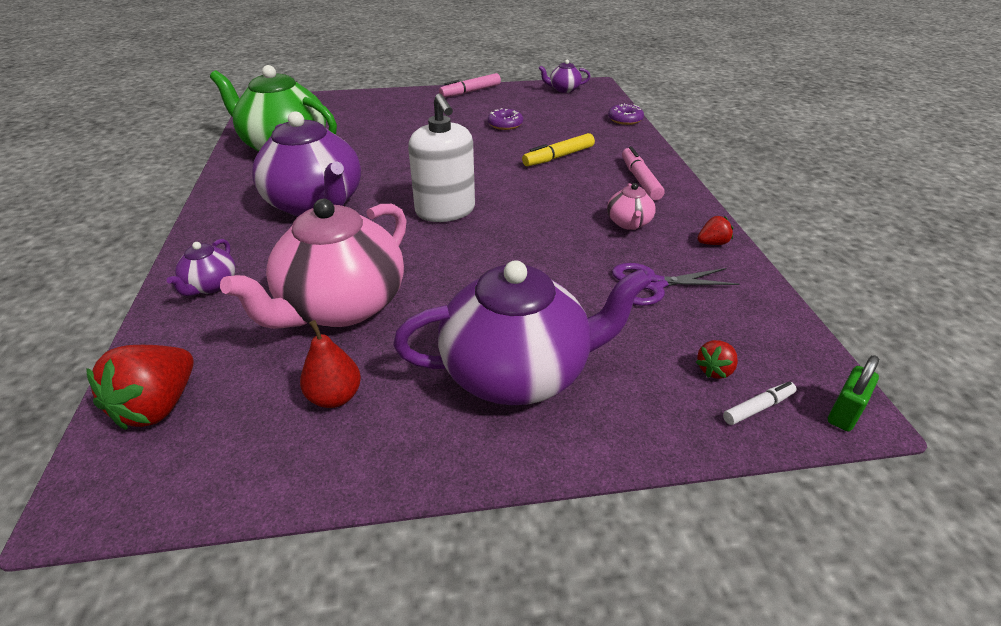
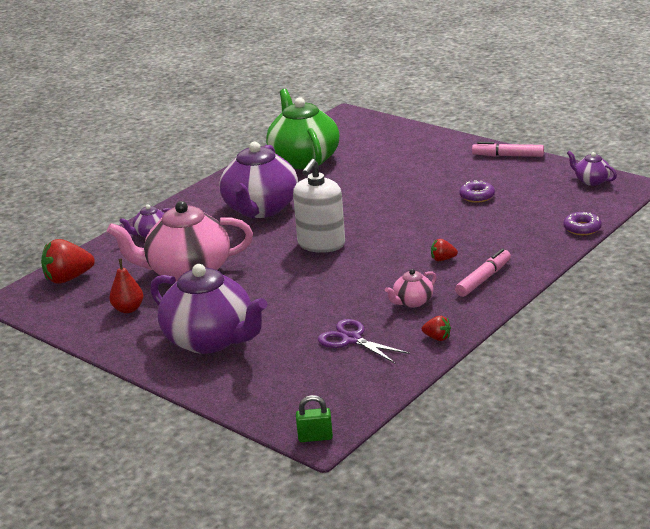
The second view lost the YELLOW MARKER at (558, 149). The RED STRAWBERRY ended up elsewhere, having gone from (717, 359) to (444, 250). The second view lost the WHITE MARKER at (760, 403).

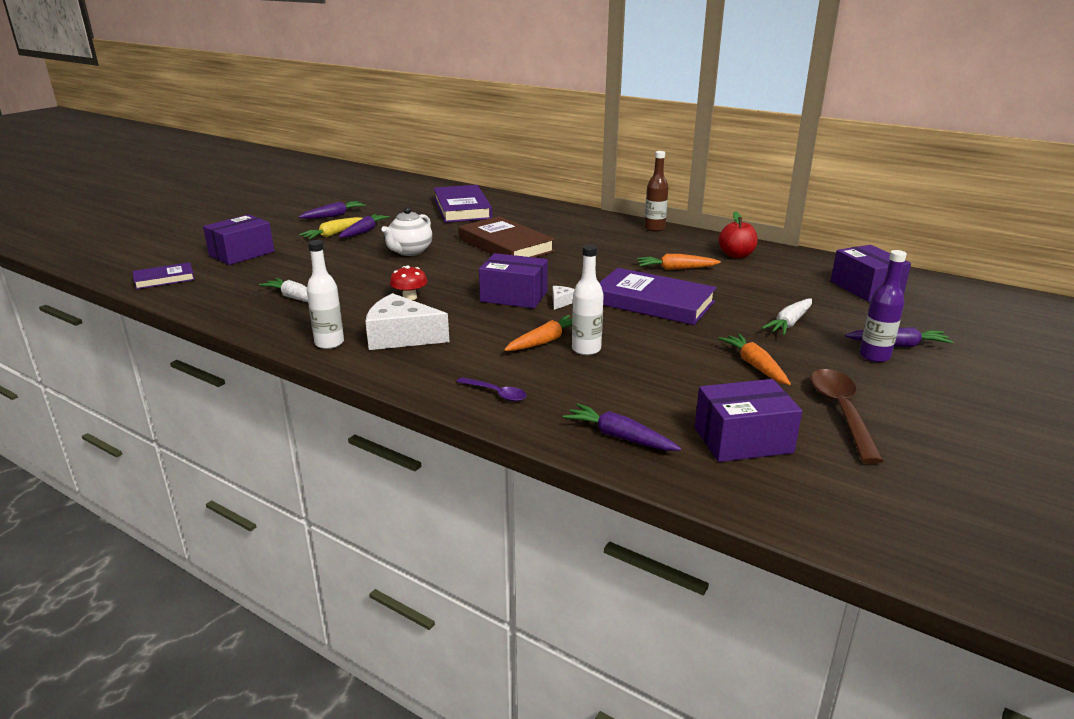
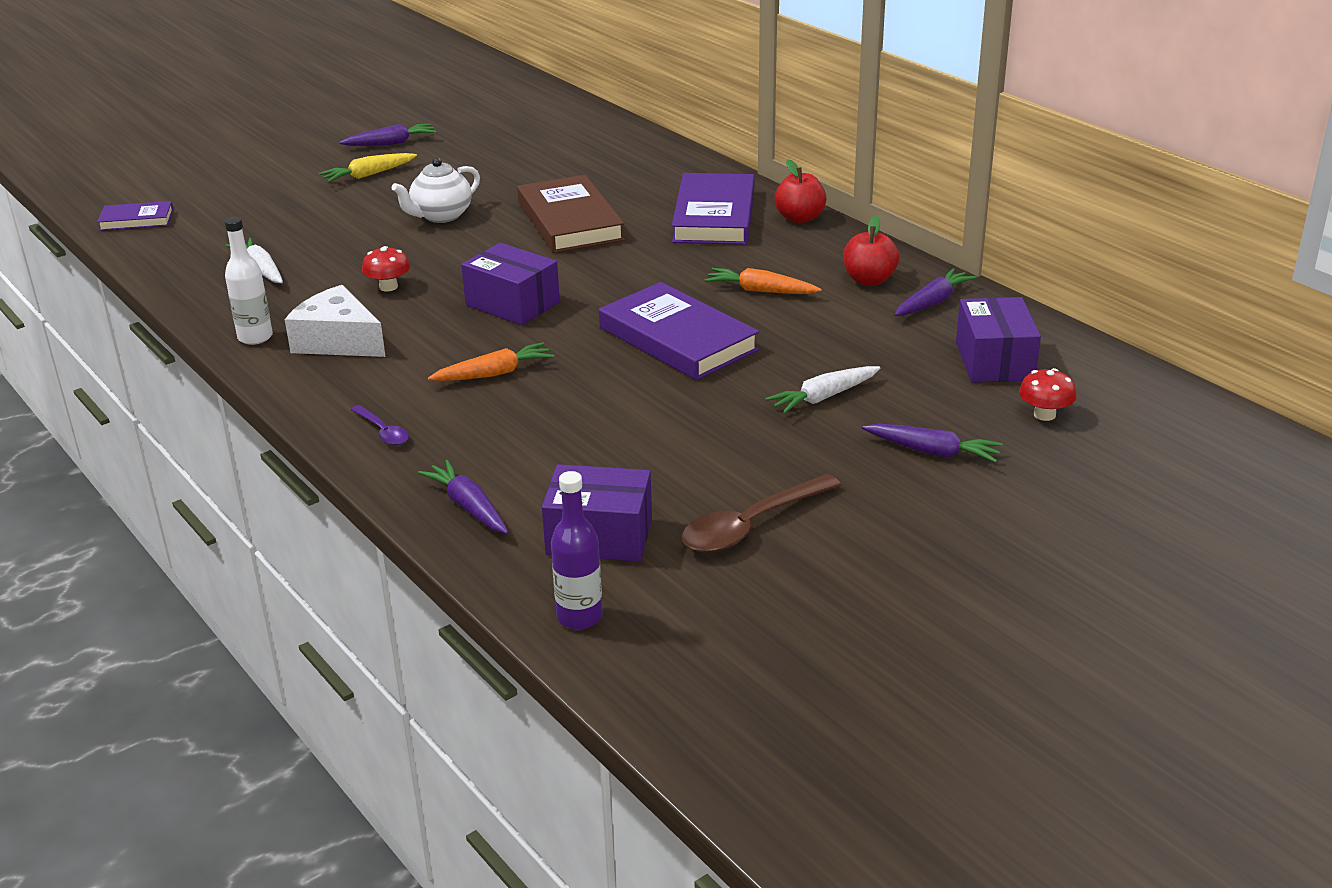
Where the BROWN BOTTLE stood at (656, 191), the RED APPLE came to stand at (800, 191). The PURPLE BOOK ended up elsewhere, having gone from (463, 204) to (713, 209). The second view lost the PURPLE BOX at (238, 239). The PURPLE CARROT ended up elsewhere, having gone from (364, 226) to (935, 292). The second view lost the WHITE BOTTLE at (588, 300). The PURPLE BOTTLE ended up elsewhere, having gone from (883, 306) to (577, 550). The second view lost the WHITE CHEESE at (563, 298). The second view lost the ORANGE CARROT at (754, 359). The BROWN SPOON at (846, 416) ended up facing another way, 150 degrees counterclockwise from before. The second view gained the RED MUSHROOM at (1047, 394).

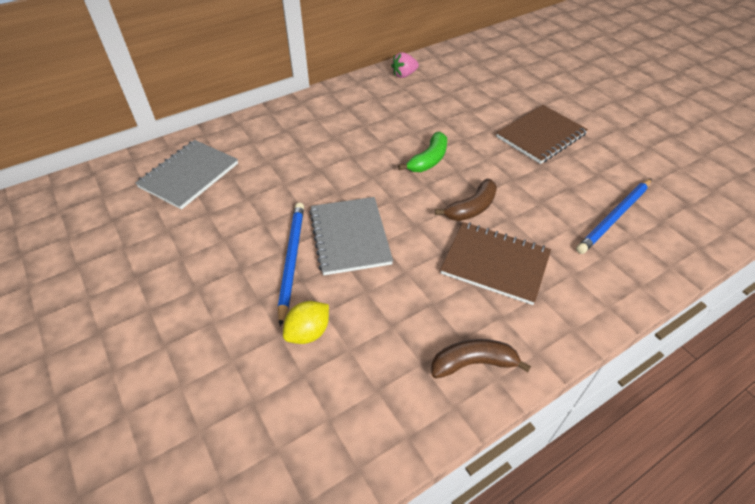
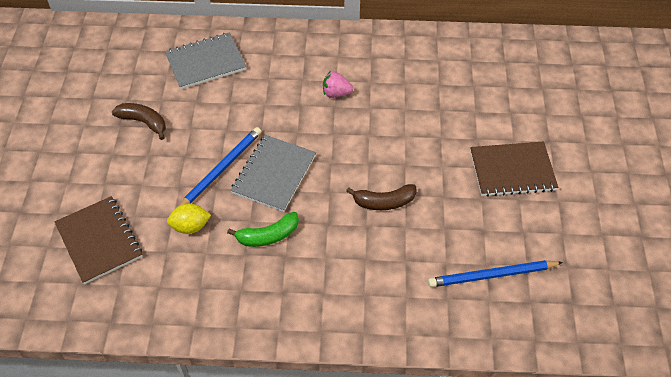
The PINK STRAWBERRY ended up elsewhere, having gone from (405, 65) to (338, 85). The GREEN BANANA ended up elsewhere, having gone from (422, 152) to (263, 229). The BROWN NOTEBOOK ended up elsewhere, having gone from (495, 263) to (98, 240). The BROWN BANANA ended up elsewhere, having gone from (481, 358) to (139, 121).

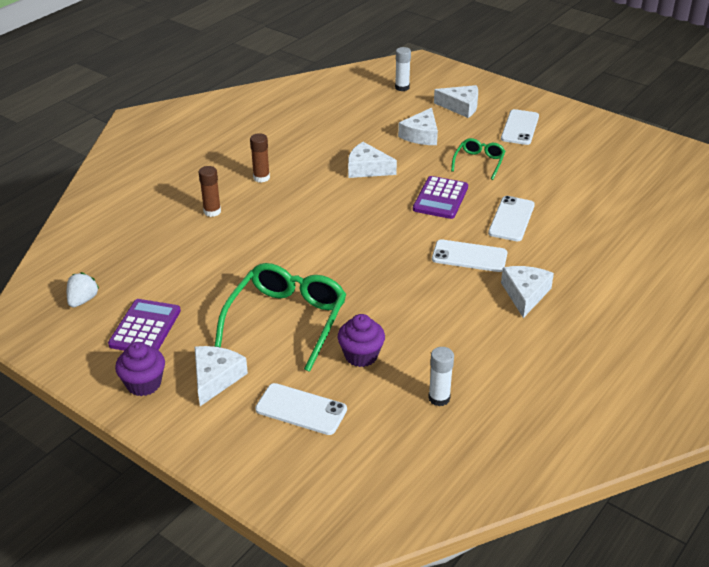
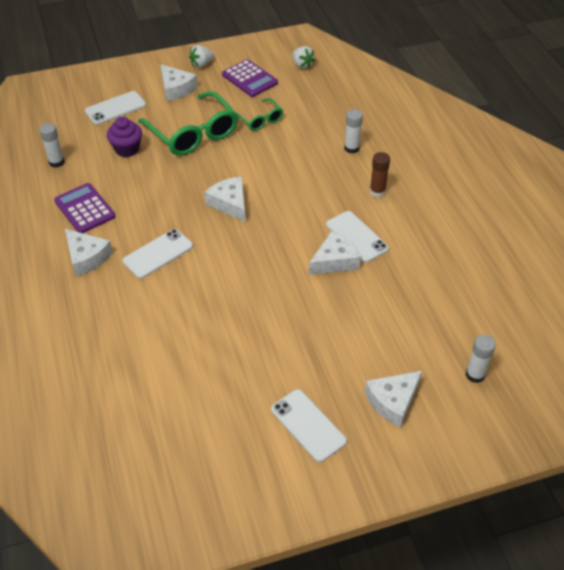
The WHITE CHEESE ended up elsewhere, having gone from (418, 126) to (224, 199). The GREEN GLASSES ended up elsewhere, having gone from (478, 159) to (260, 114). What was the BROWN GLUE STICK at (210, 191) turned into the WHITE GLUE STICK at (353, 131). The PURPLE CALCULATOR ended up elsewhere, having gone from (440, 197) to (85, 208). The WHITE PHONE ended up elsewhere, having gone from (511, 218) to (357, 237). Where the PURPLE CUPCAKE stood at (140, 369), the WHITE STRAWBERRY came to stand at (201, 56).

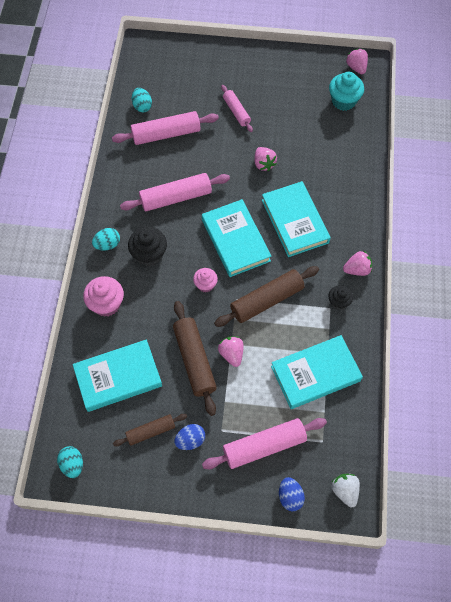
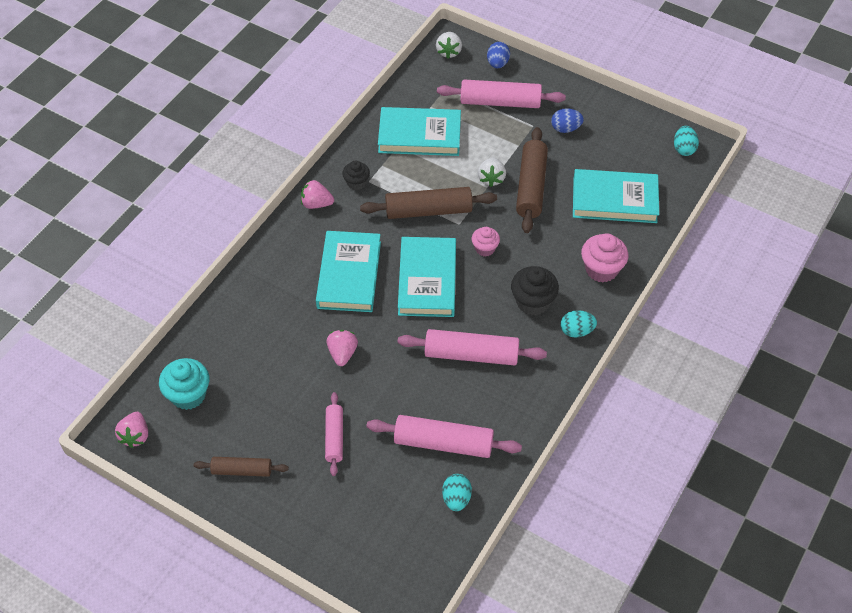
What was the PINK STRAWBERRY at (231, 351) turned into the WHITE STRAWBERRY at (492, 172). The BROWN ROLLING PIN ended up elsewhere, having gone from (150, 430) to (241, 467).

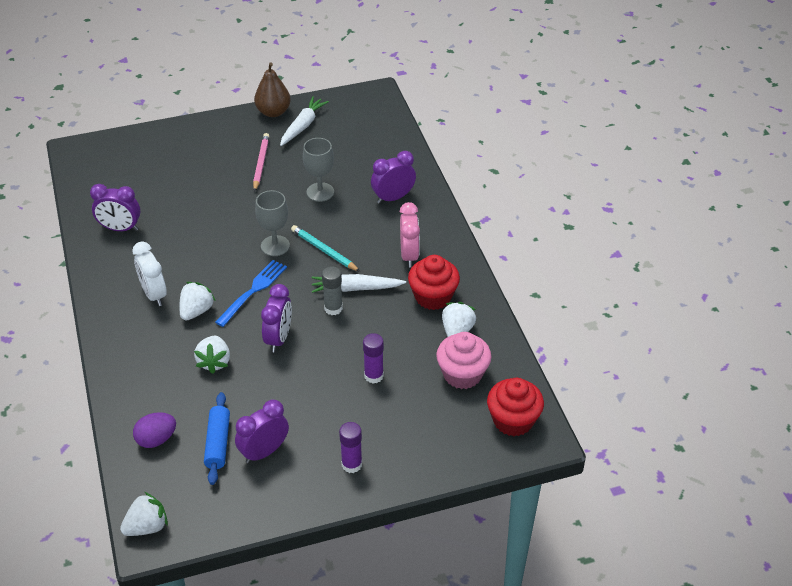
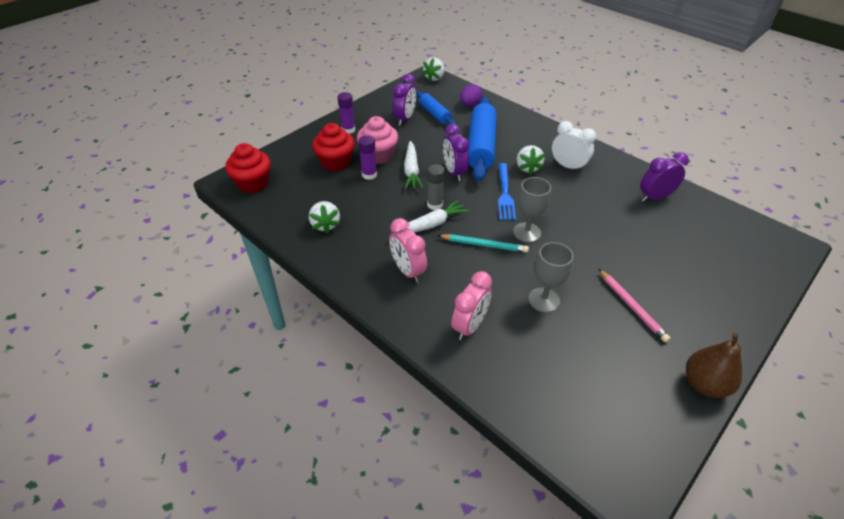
The WHITE CARROT ended up elsewhere, having gone from (304, 121) to (414, 165). What was the PURPLE CLOCK at (393, 177) turned into the PINK CLOCK at (471, 305). The RED CUPCAKE ended up elsewhere, having gone from (434, 282) to (333, 147). The PINK CUPCAKE ended up elsewhere, having gone from (463, 360) to (377, 140). Where the WHITE STRAWBERRY stood at (212, 355), the BLUE ROLLING PIN came to stand at (482, 139).

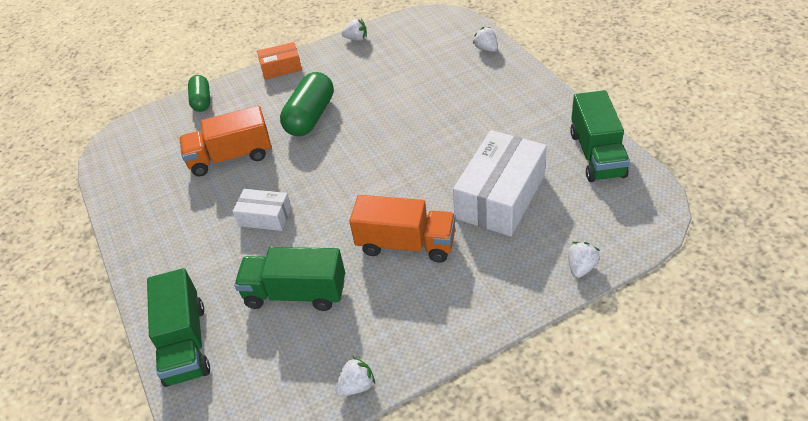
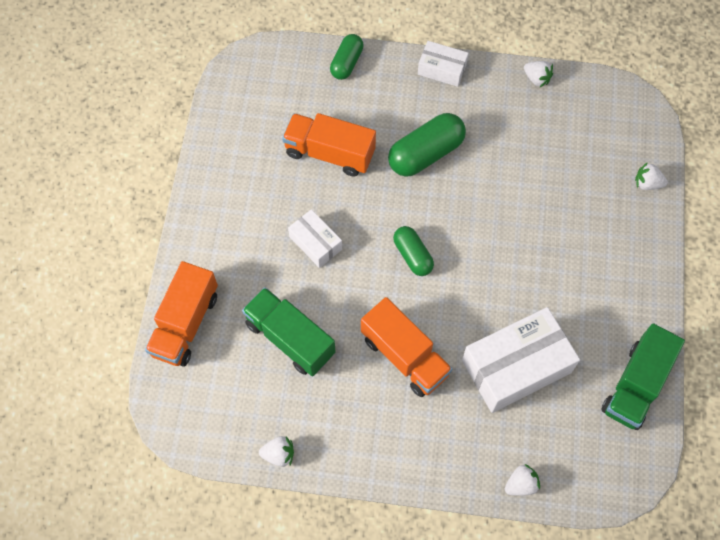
The WHITE STRAWBERRY at (485, 39) ended up facing another way, 75 degrees counterclockwise from before. What was the ORANGE BOX at (279, 60) turned into the WHITE BOX at (443, 64). What was the GREEN TRUCK at (178, 327) turned into the ORANGE TRUCK at (181, 314). The second view gained the GREEN CAPSULE at (413, 251).

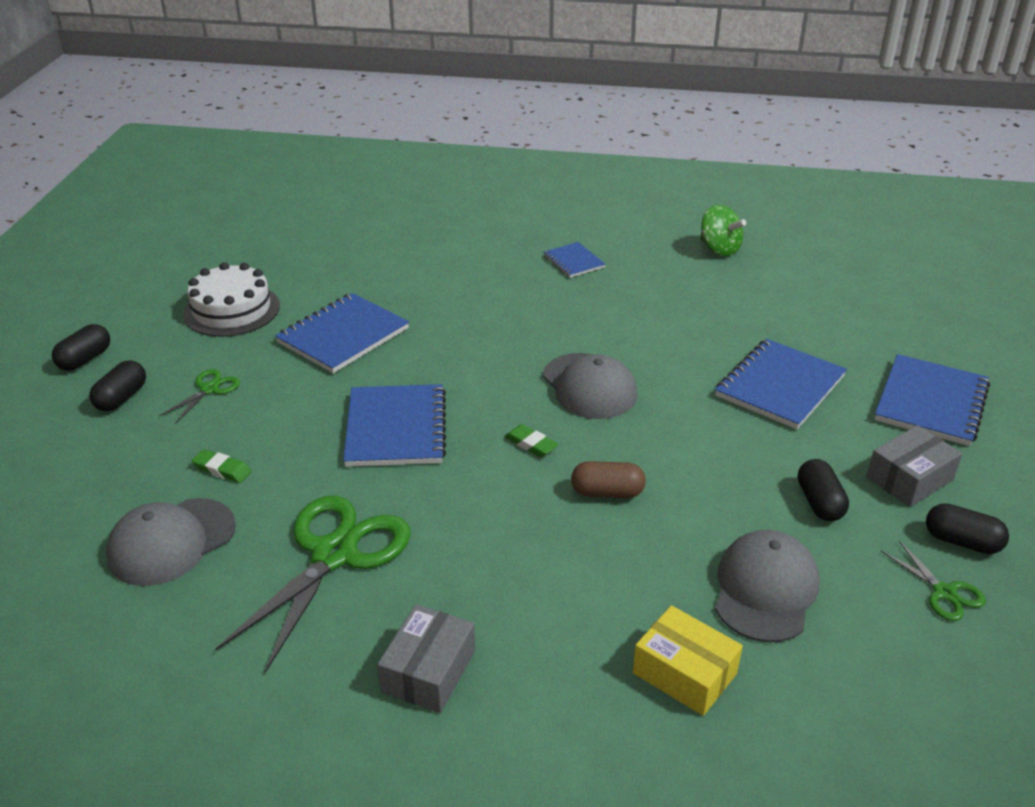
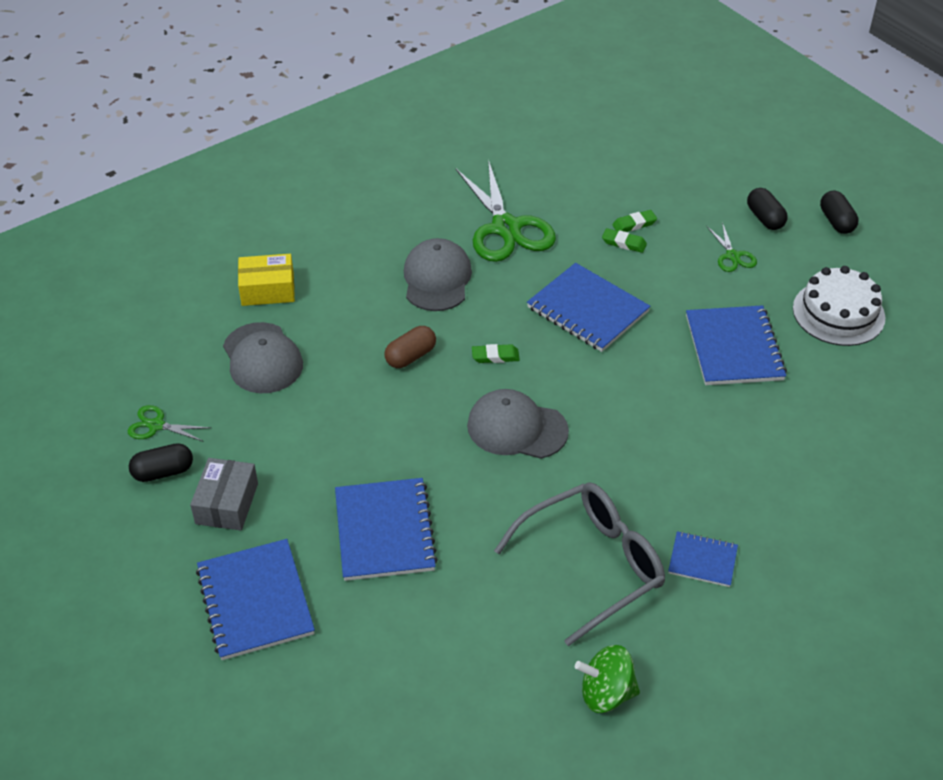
The second view lost the BLACK CAPSULE at (823, 490). The GREY CAP ended up elsewhere, having gone from (171, 542) to (438, 274). The second view lost the GREY BOX at (426, 658). The second view gained the GREEN ERASER at (624, 240). The second view gained the GREY GLASSES at (579, 564).

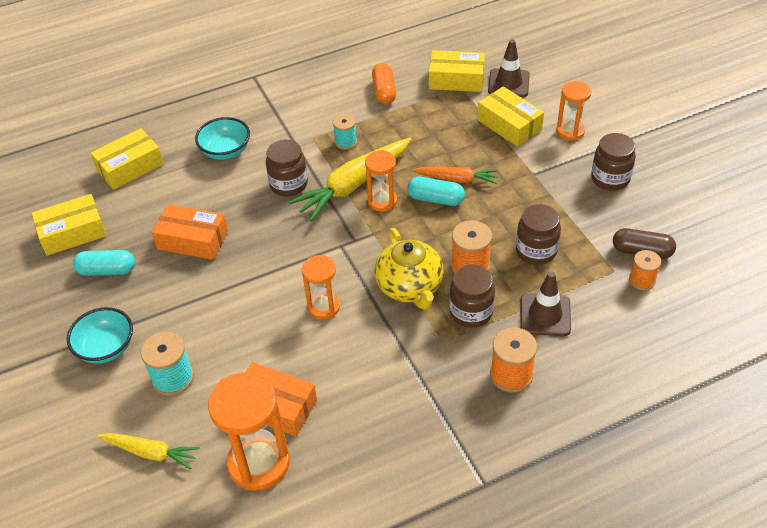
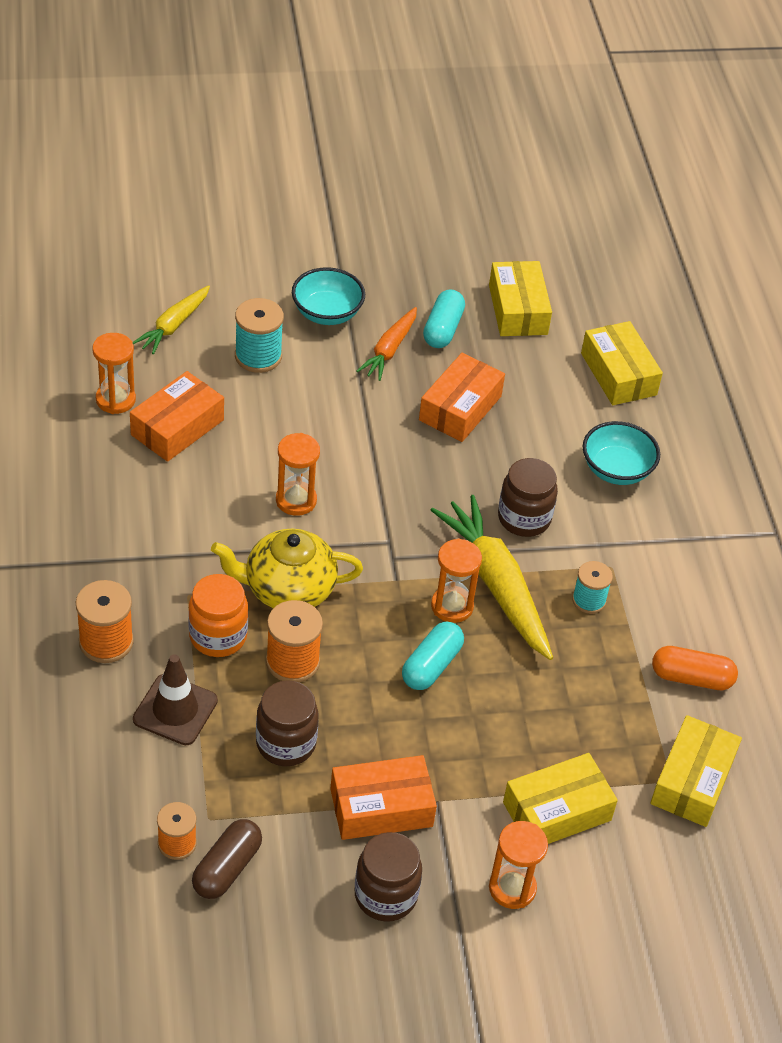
The second view lost the BROWN TRAFFIC CONE at (509, 68). The ORANGE CARROT ended up elsewhere, having gone from (455, 175) to (386, 344). What was the BROWN JAR at (472, 296) turned into the ORANGE JAR at (218, 615). The size of the ORANGE HOURGLASS at (249, 431) changed by a factor of 0.59. The second view gained the ORANGE BOX at (383, 797).

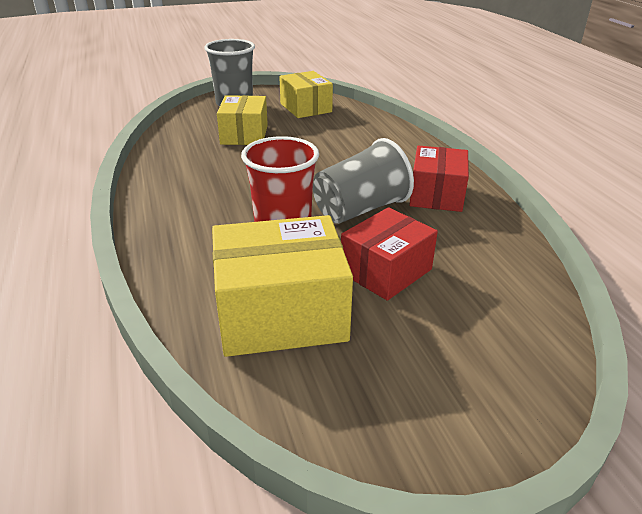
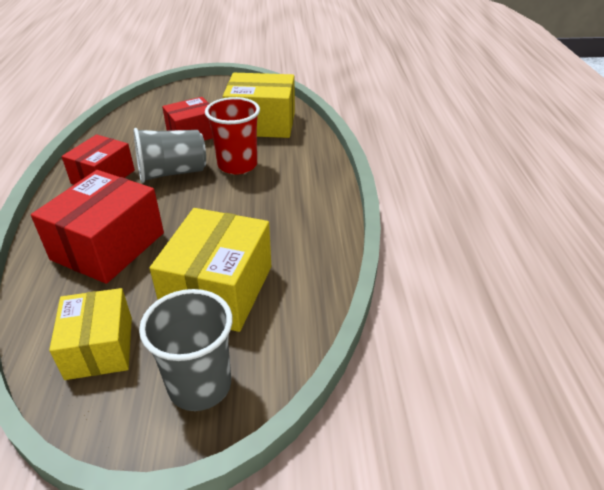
The size of the YELLOW BOX at (242, 120) changed by a factor of 1.51. The second view gained the RED BOX at (97, 227).

